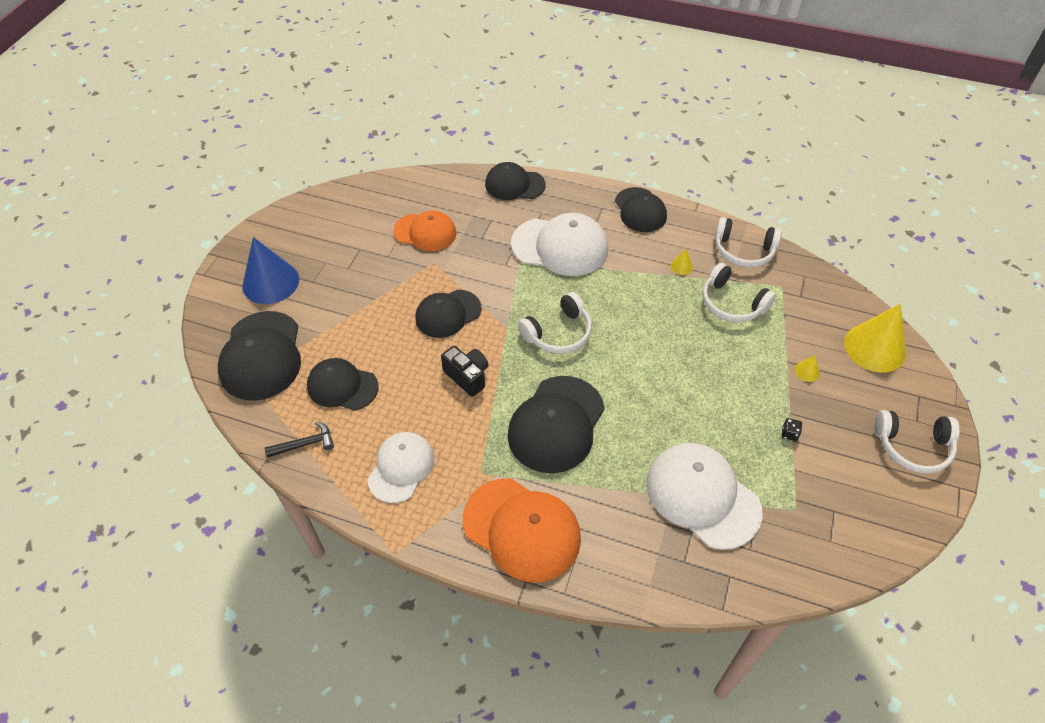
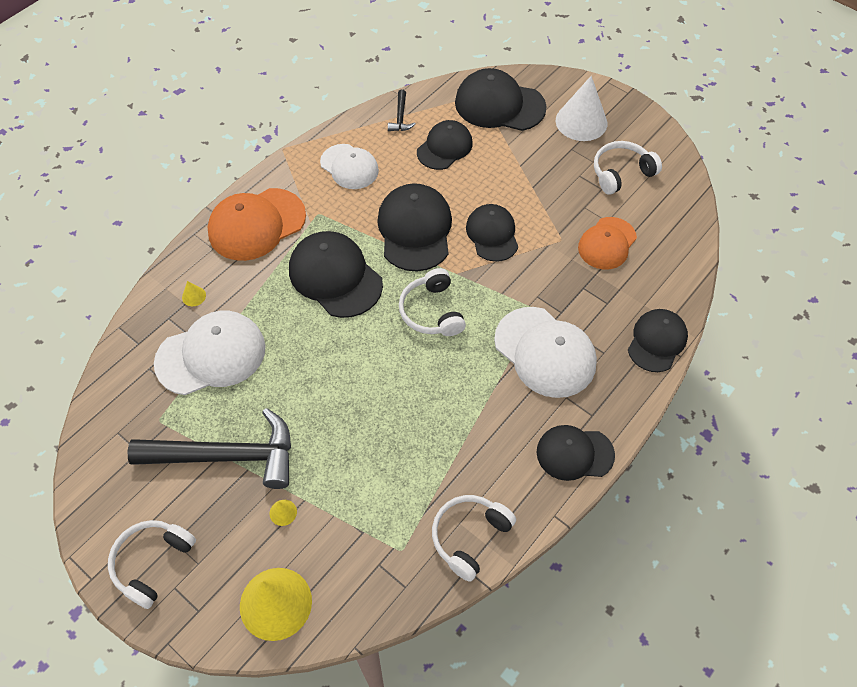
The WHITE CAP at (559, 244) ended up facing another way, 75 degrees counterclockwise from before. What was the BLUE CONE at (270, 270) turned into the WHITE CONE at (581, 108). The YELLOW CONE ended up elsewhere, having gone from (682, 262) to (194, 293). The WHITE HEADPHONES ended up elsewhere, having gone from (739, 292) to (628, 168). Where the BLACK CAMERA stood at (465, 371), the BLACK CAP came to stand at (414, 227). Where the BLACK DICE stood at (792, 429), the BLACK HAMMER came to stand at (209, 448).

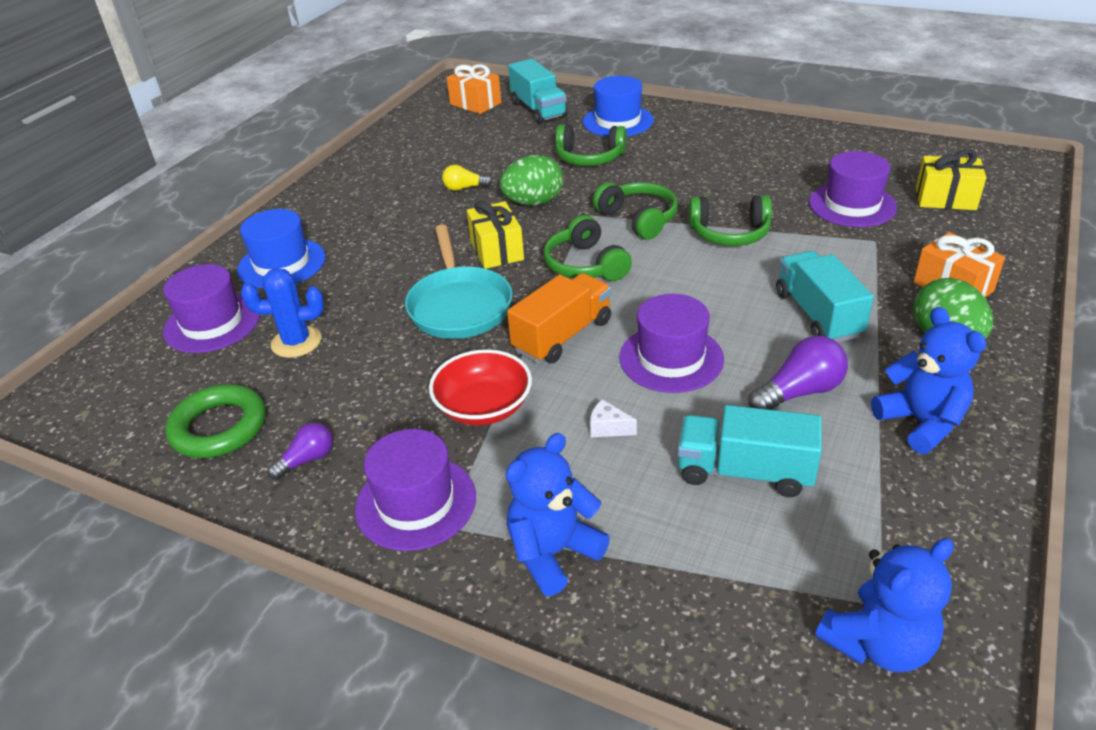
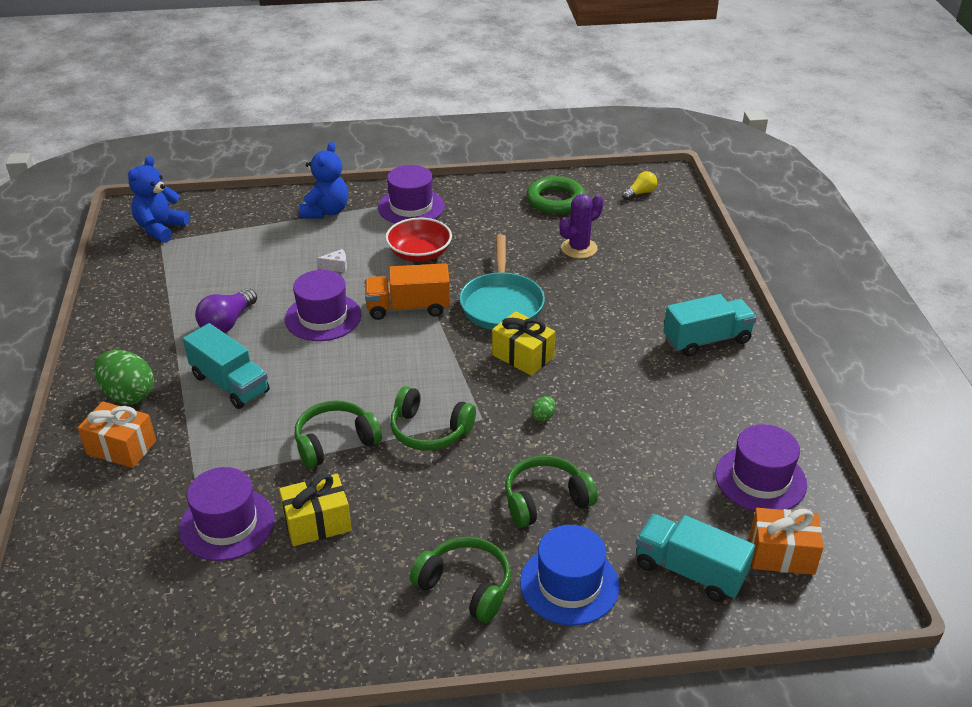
The YELLOW GIFT ended up elsewhere, having gone from (951, 179) to (315, 509). The size of the GREEN EGG at (531, 180) changed by a factor of 0.43. The YELLOW LIGHT BULB ended up elsewhere, having gone from (467, 178) to (639, 185). The second view lost the BLUE HAT at (281, 249). The GREEN HEADPHONES ended up elsewhere, having gone from (588, 248) to (460, 580). The TURQUOISE PAN at (459, 281) ended up facing another way, 135 degrees counterclockwise from before. The PURPLE HAT ended up elsewhere, having gone from (211, 308) to (761, 467). What was the BLUE CACTUS at (282, 313) turned into the PURPLE CACTUS at (581, 226). The ORANGE TRUCK at (559, 318) ended up facing another way, 75 degrees clockwise from before. The second view lost the BLUE TEDDY BEAR at (928, 380). The TURQUOISE TRUCK ended up elsewhere, having gone from (750, 451) to (710, 325). The second view lost the PURPLE LIGHT BULB at (300, 451).

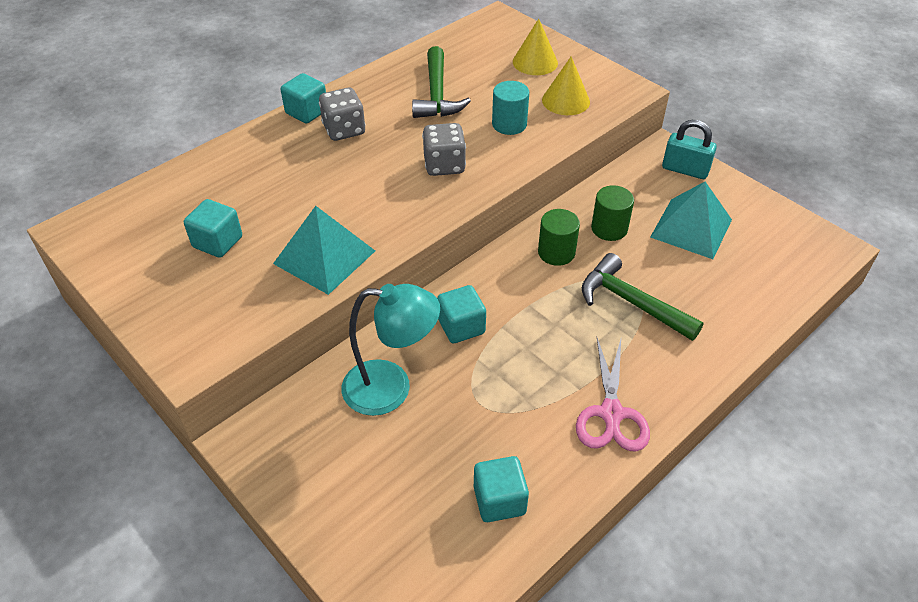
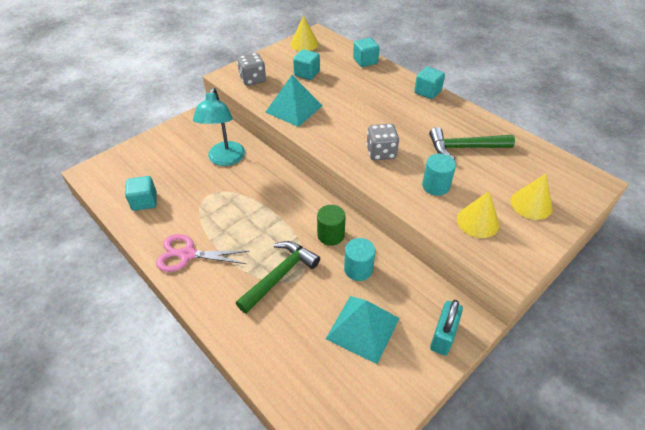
The GREY DICE ended up elsewhere, having gone from (342, 114) to (251, 69). What was the GREEN CYLINDER at (612, 213) turned into the TURQUOISE CYLINDER at (359, 259). The TURQUOISE CUBE ended up elsewhere, having gone from (461, 314) to (366, 52). The second view gained the YELLOW CONE at (304, 33).

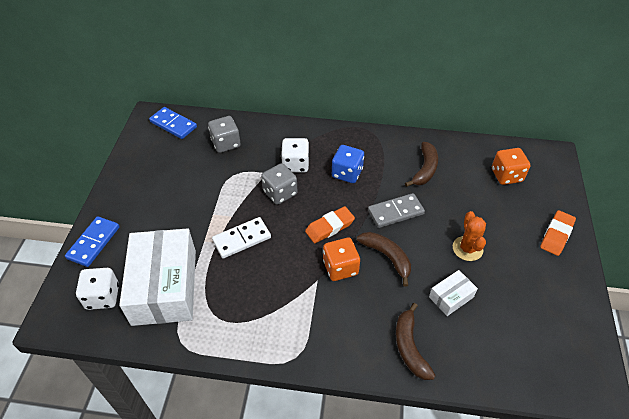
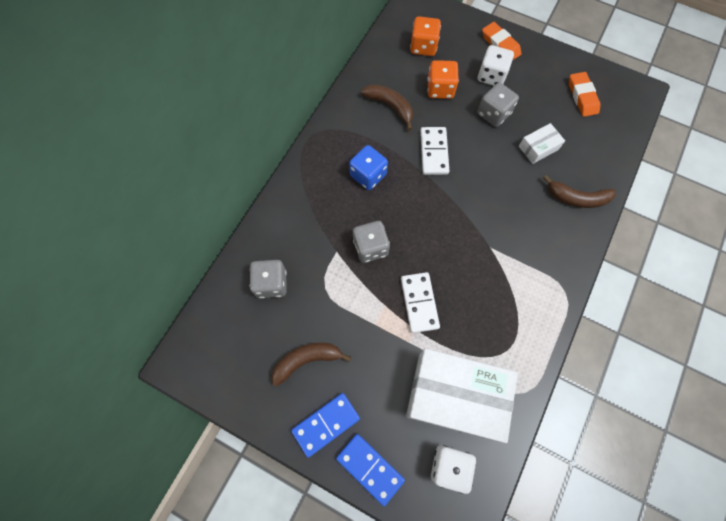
The BLUE DOMINO ended up elsewhere, having gone from (173, 123) to (325, 425). The WHITE DICE ended up elsewhere, having gone from (295, 155) to (496, 65). What was the GREY DOMINO at (396, 210) turned into the WHITE DOMINO at (434, 151). The ORANGE ERASER ended up elsewhere, having gone from (330, 224) to (584, 94). Where the ORANGE CACTUS stood at (469, 236), the GREY DICE came to stand at (498, 104). The BROWN BANANA ended up elsewhere, having gone from (384, 259) to (311, 364). The ORANGE DICE ended up elsewhere, having gone from (341, 259) to (443, 79). The WHITE BOX at (453, 293) ended up facing another way, 75 degrees clockwise from before.

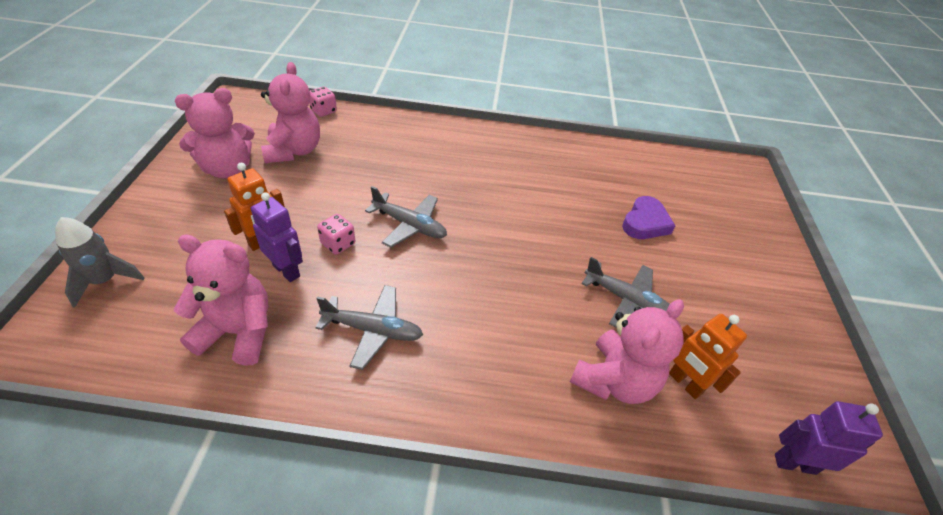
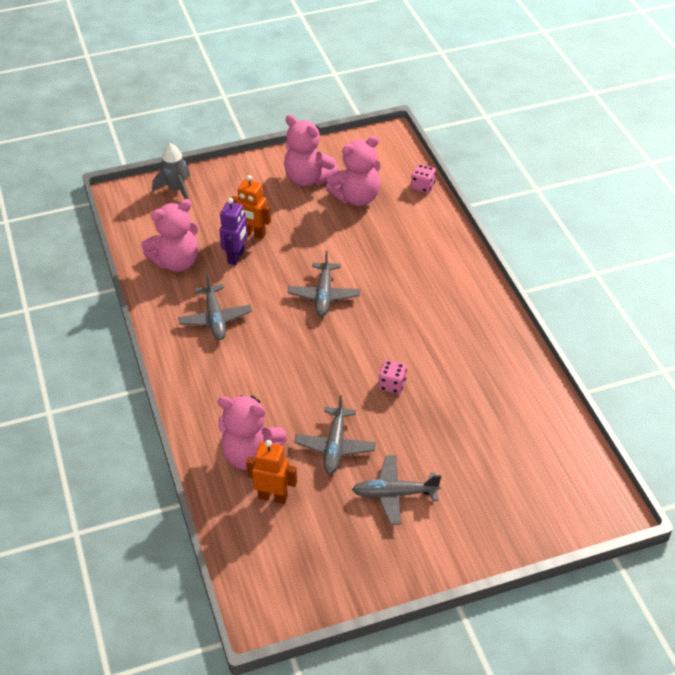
The second view lost the PURPLE HEART at (648, 217). The PINK DICE ended up elsewhere, having gone from (336, 234) to (393, 377). The PINK TEDDY BEAR at (221, 300) ended up facing another way, 75 degrees clockwise from before. The ORANGE ROBOT at (708, 356) ended up facing another way, 75 degrees clockwise from before. The second view lost the PURPLE ROBOT at (829, 438). The second view gained the GREY PLANE at (396, 490).

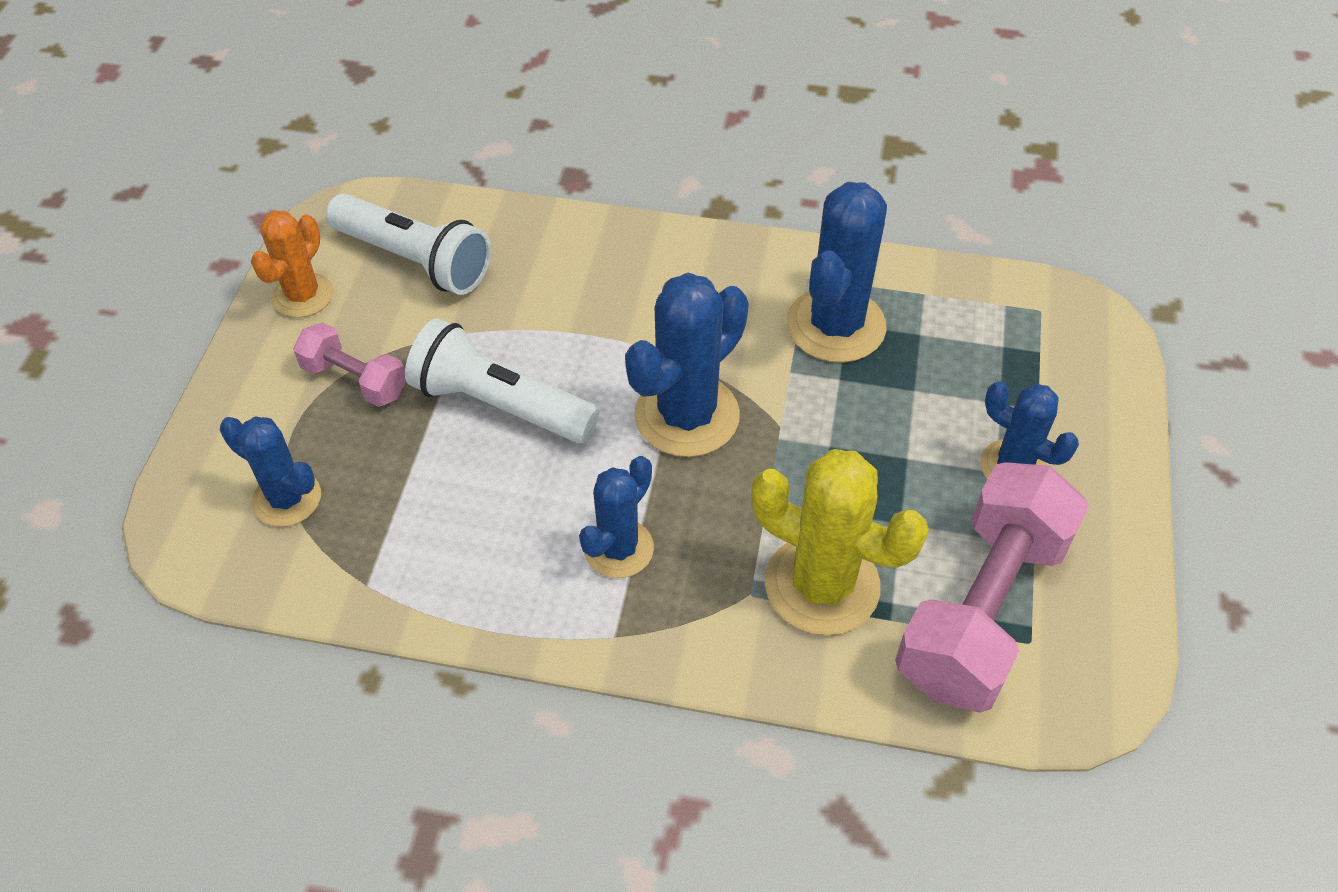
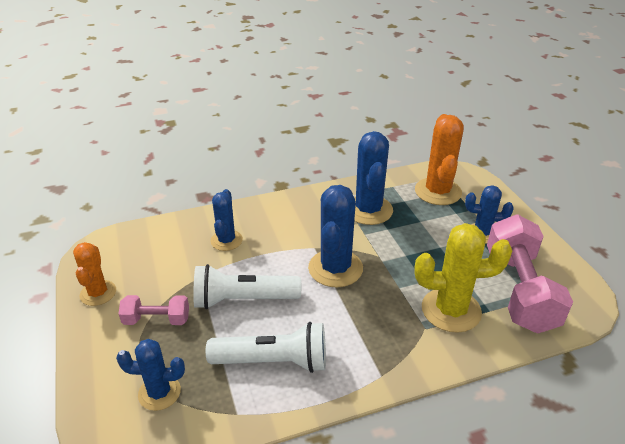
The WHITE FLASHLIGHT ended up elsewhere, having gone from (408, 244) to (266, 347). The BLUE CACTUS ended up elsewhere, having gone from (616, 517) to (226, 220). The second view gained the ORANGE CACTUS at (439, 159).

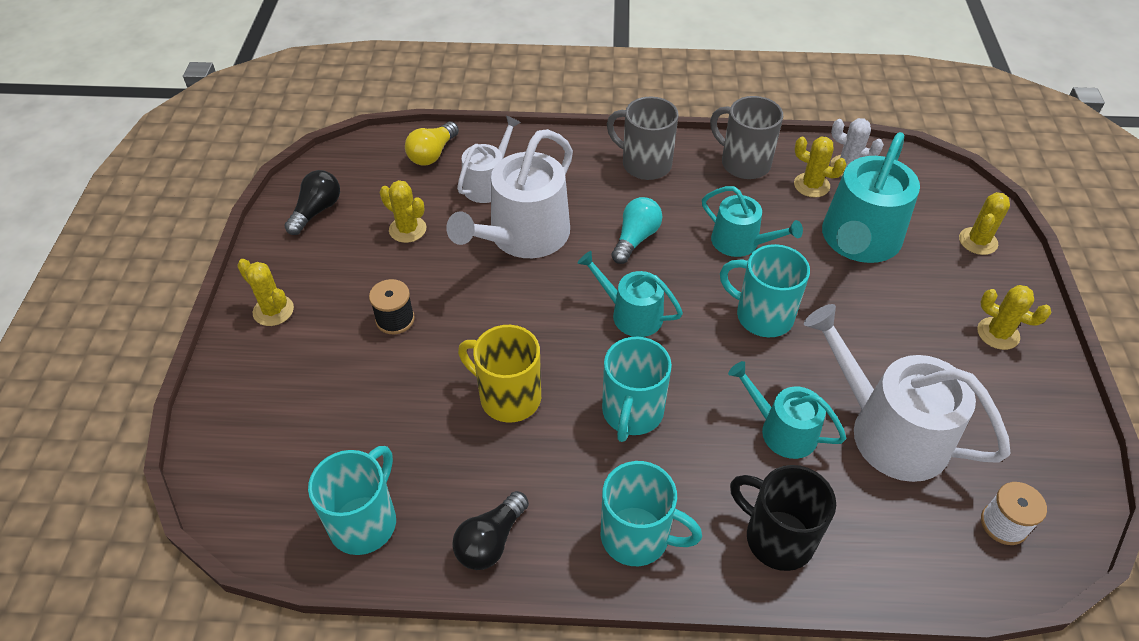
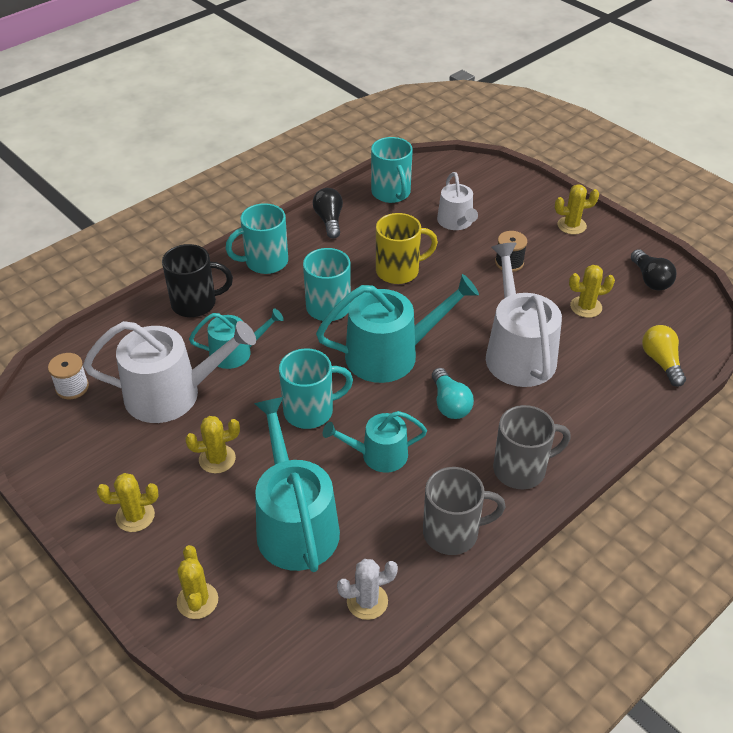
The WHITE WATERING CAN ended up elsewhere, having gone from (489, 159) to (457, 201). The YELLOW CACTUS ended up elsewhere, having gone from (820, 167) to (212, 445). The size of the TURQUOISE WATERING CAN at (630, 294) changed by a factor of 1.72.

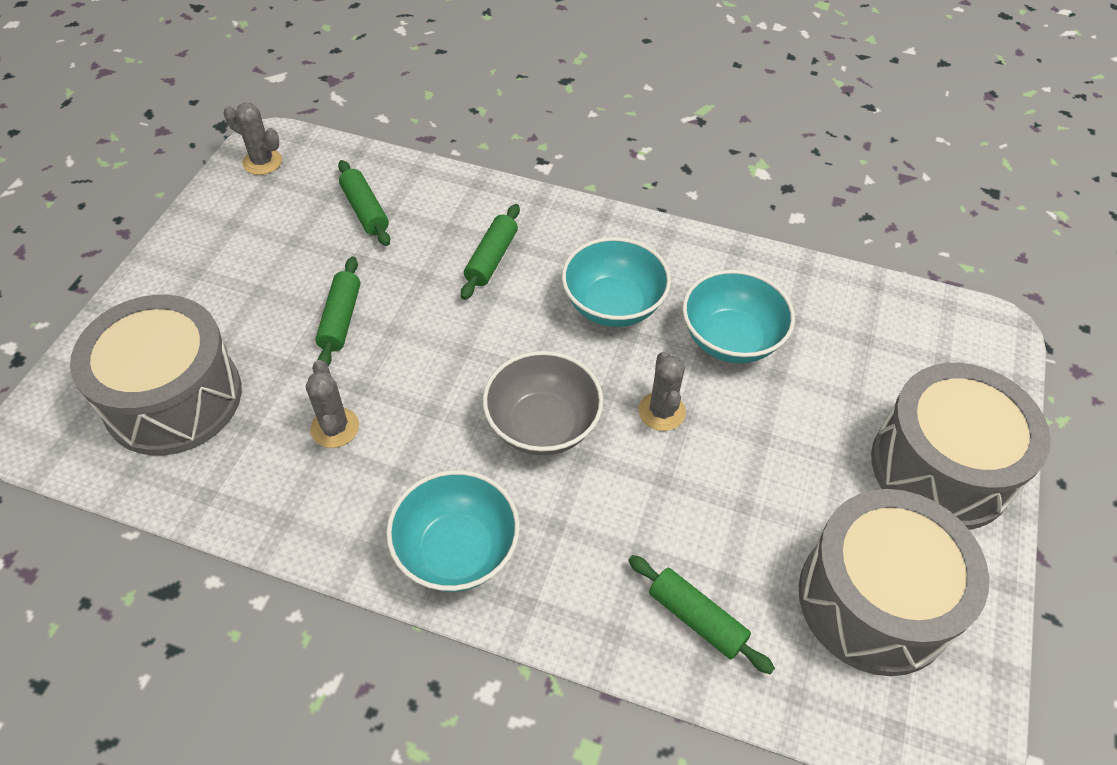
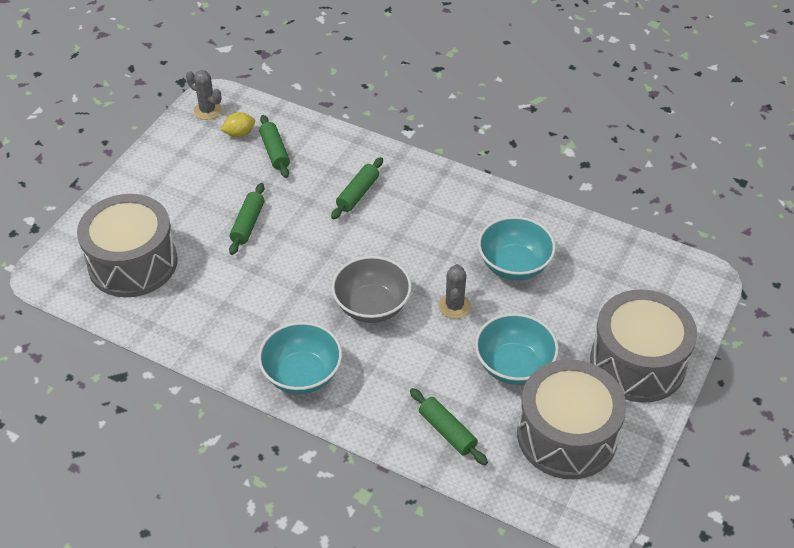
The TURQUOISE BOWL ended up elsewhere, having gone from (616, 282) to (517, 349). The second view lost the GREY CACTUS at (332, 404). The second view gained the YELLOW LEMON at (238, 124).

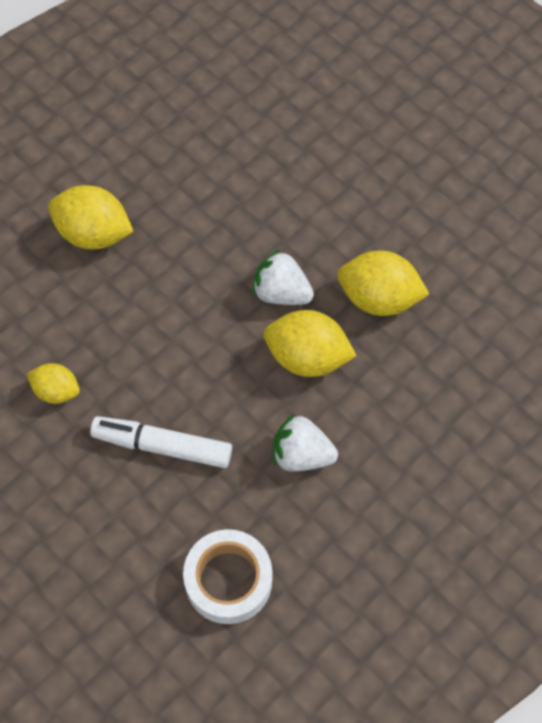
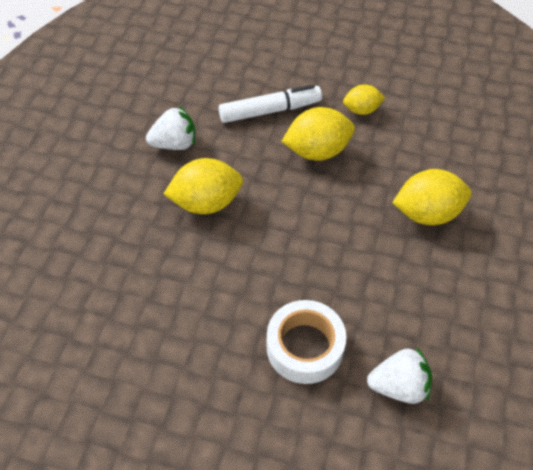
The WHITE STRAWBERRY ended up elsewhere, having gone from (283, 277) to (399, 375). The YELLOW LEMON ended up elsewhere, having gone from (383, 283) to (318, 134). The WHITE TAPE ended up elsewhere, having gone from (227, 576) to (306, 342).

